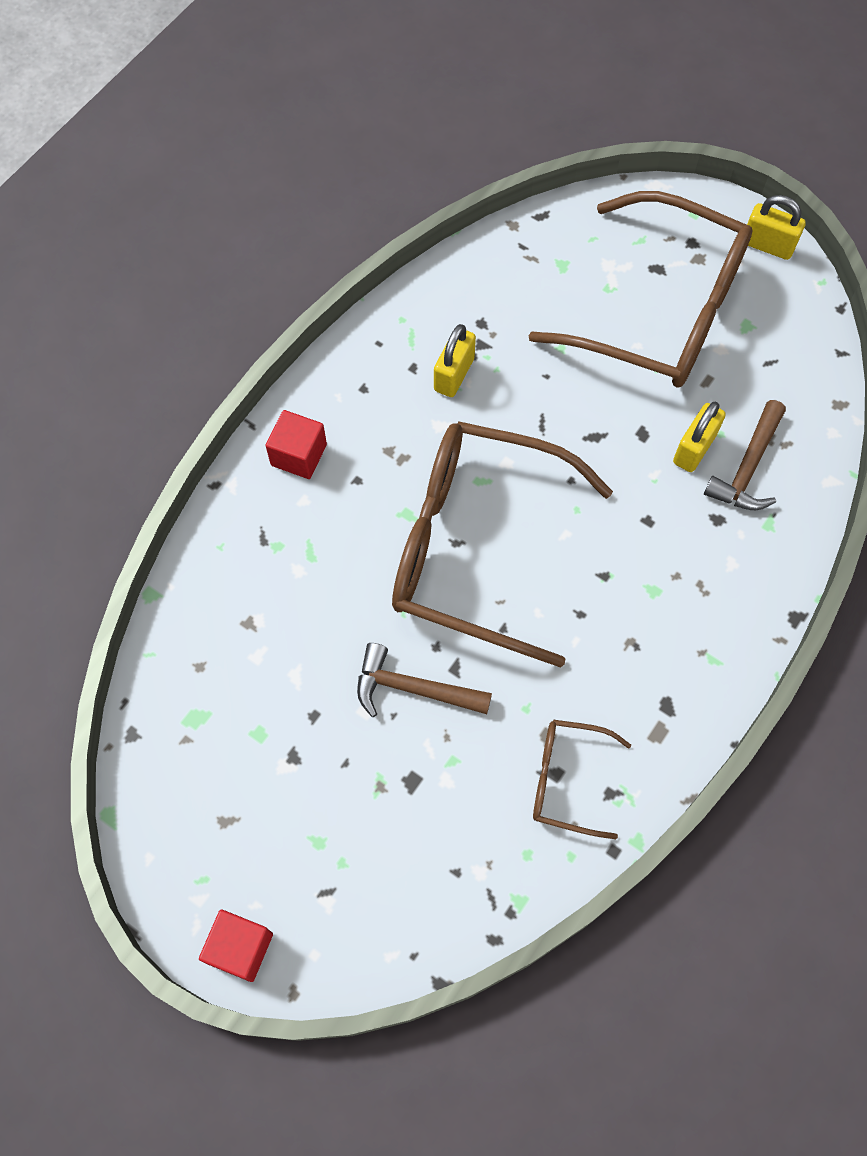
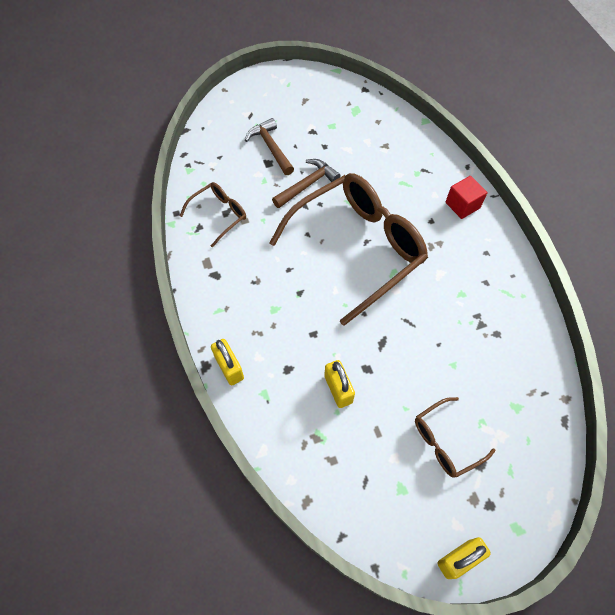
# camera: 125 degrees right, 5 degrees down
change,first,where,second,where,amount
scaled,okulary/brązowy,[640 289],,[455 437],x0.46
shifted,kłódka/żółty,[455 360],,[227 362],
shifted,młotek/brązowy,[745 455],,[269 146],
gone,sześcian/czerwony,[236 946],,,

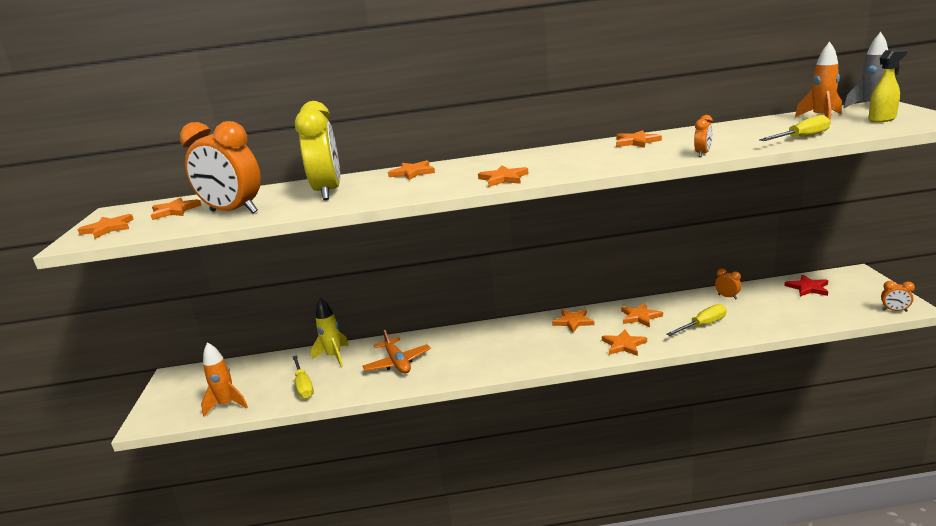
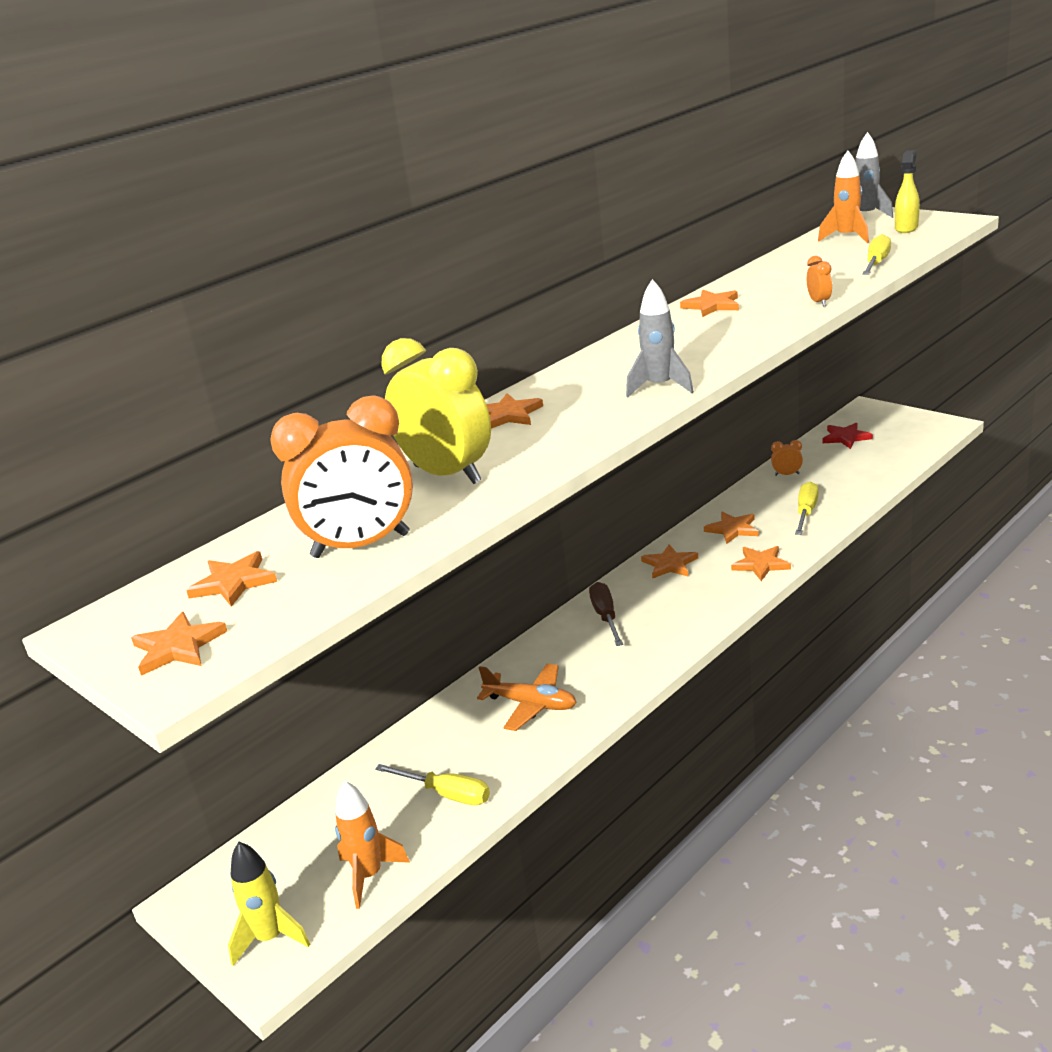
# camera: 40 degrees left, 5 degrees up
change,first,where,second,where,amount
swapped,gwiazda/pomarańczowy,[503 176],rakieta/szary,[660 338],
gone,budzik/pomarańczowy,[898 296],,,
shifted,rakieta/żółty,[330 332],,[269 904],
new,,,śrubokręt/brązowy,[606 614],

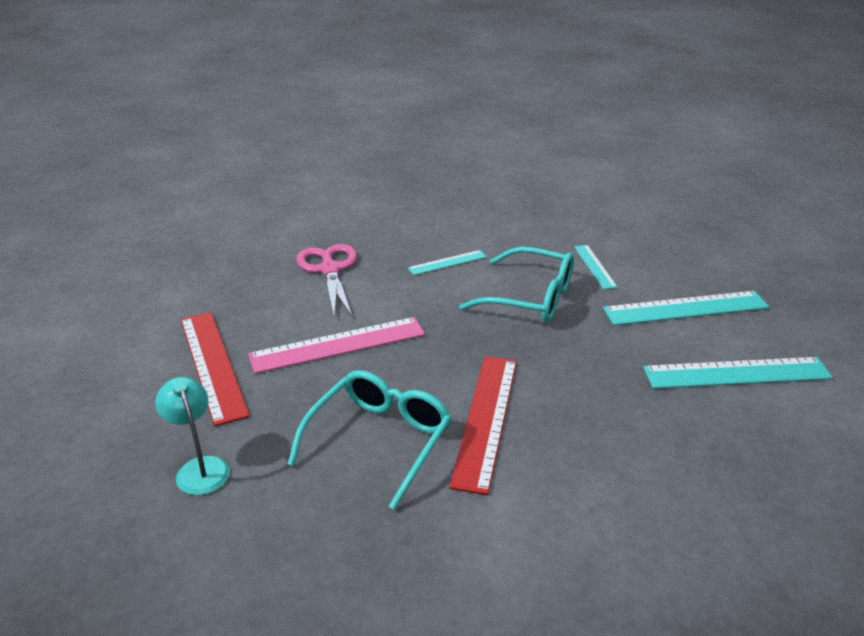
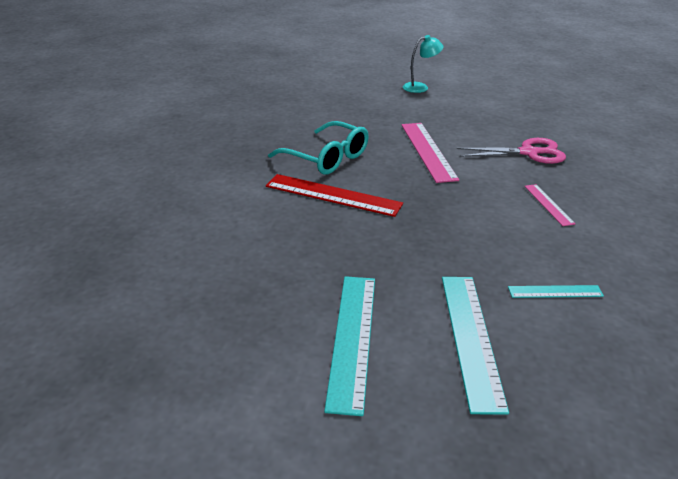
# camera: 100 degrees right, 0 degrees up
change,first,where,second,where,amount
gone,okulary/turkusowy,[516 285],,,
repainted,linijka/turkusowy,[447 262],linijka/różowy,[549 205],
gone,linijka/czerwony,[215 369],,,
shifted,lampka/turkusowy,[192 436],,[423 64],

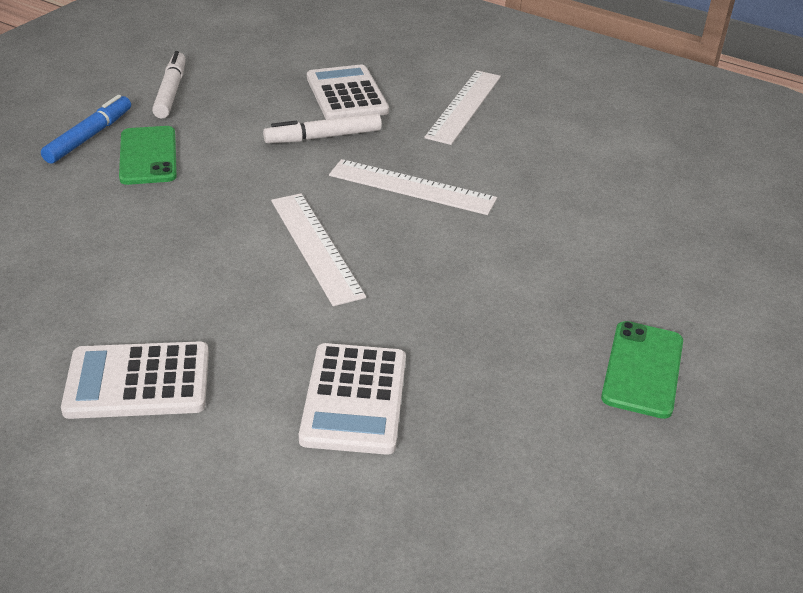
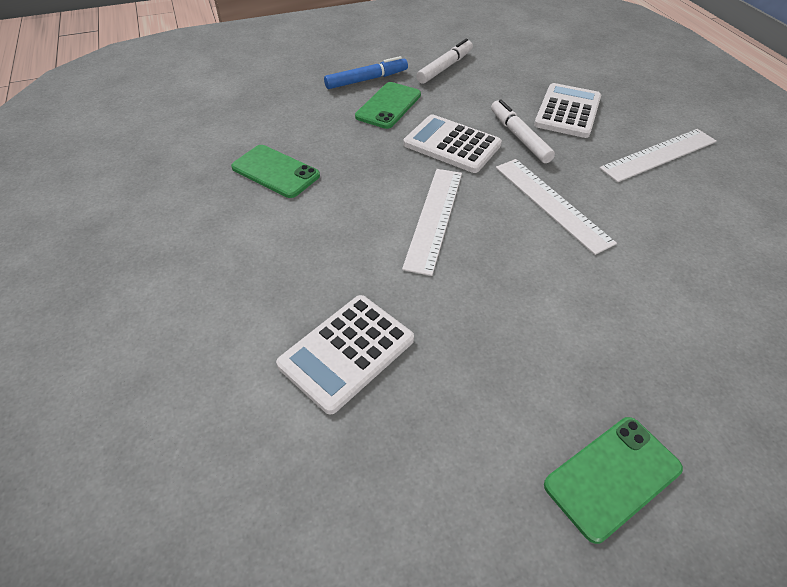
# camera: 40 degrees right, 10 degrees up
change,first,where,second,where,amount
rotated,flamaster/biały,[322 128],,[523 131],45 degrees clockwise
shifted,kalkulator/biały,[135 380],,[452 143],
new,,,telefon/zielony,[275 171],

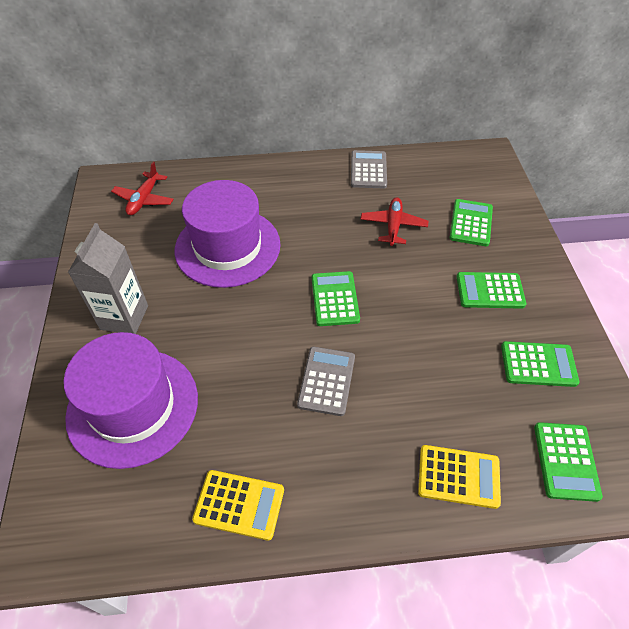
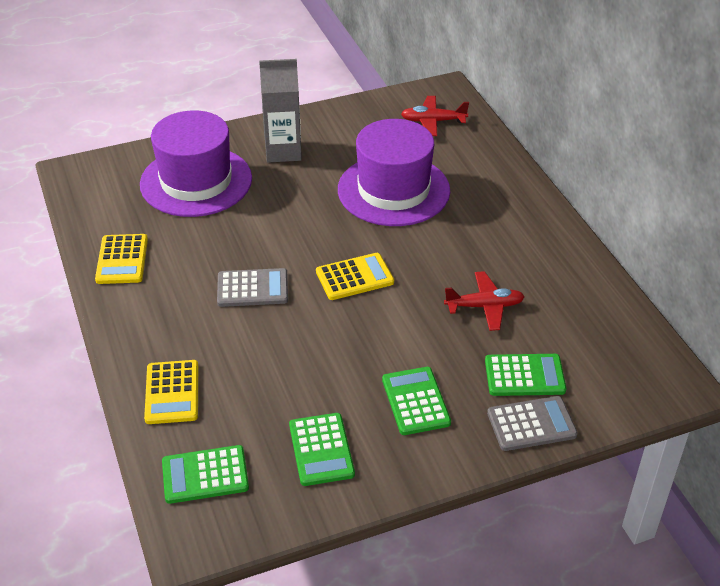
# camera: 75 degrees right, 10 degrees down
change,first,where,second,where,amount
shifted,kalkulator/szary,[369 169],,[532 423],
repainted,kalkulator/zielony,[336 298],kalkulator/żółty,[355 276],

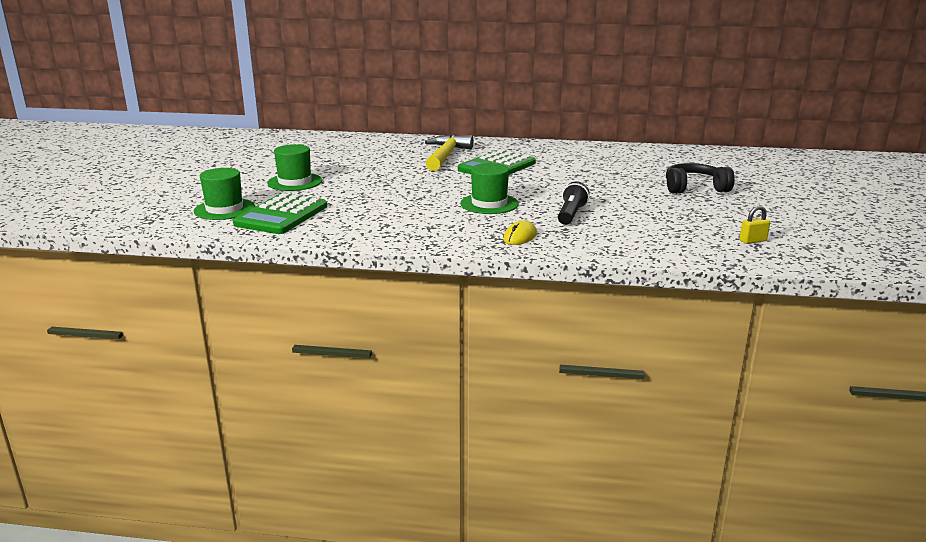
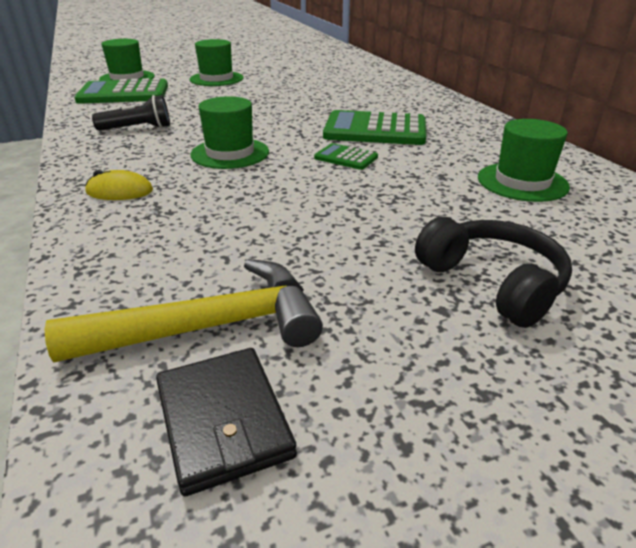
# camera: 60 degrees right, 10 degrees up
change,first,where,second,where,amount
shifted,młotek/żółty,[449 153],,[183 310],
shifted,latarka/czarny,[573 203],,[131 113],
swapped,kłódka/żółty,[754 225],portfel/czarny,[226 422],
new,,,kapelusz/zielony,[524 160],
new,,,kalkulator/zielony,[346 156],

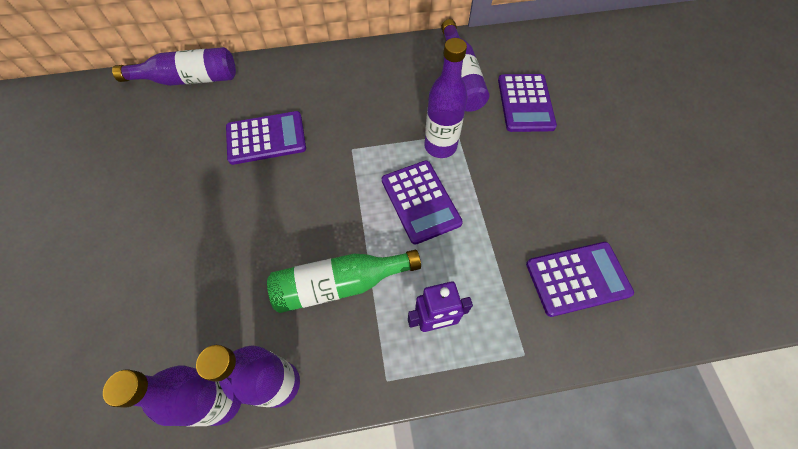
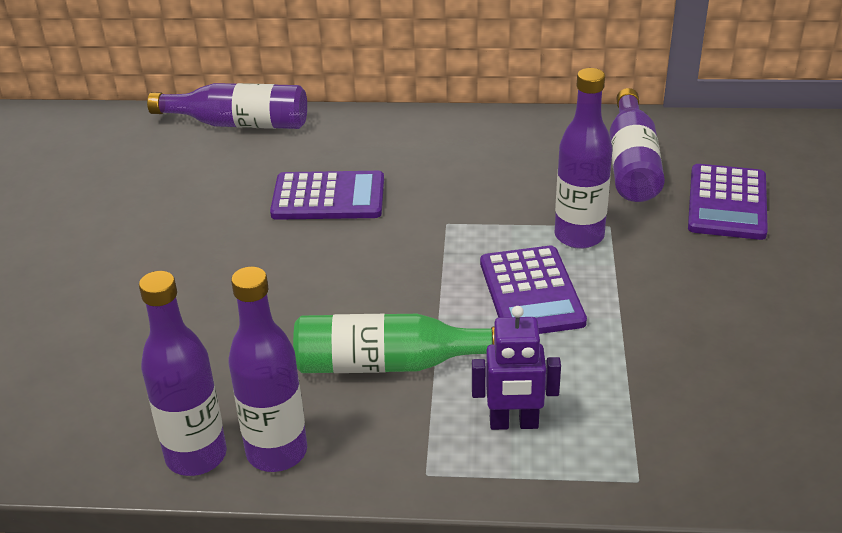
# camera: 15 degrees right, 25 degrees down
change,first,where,second,where,amount
gone,kalkulator/fioletowy,[580 279],,,

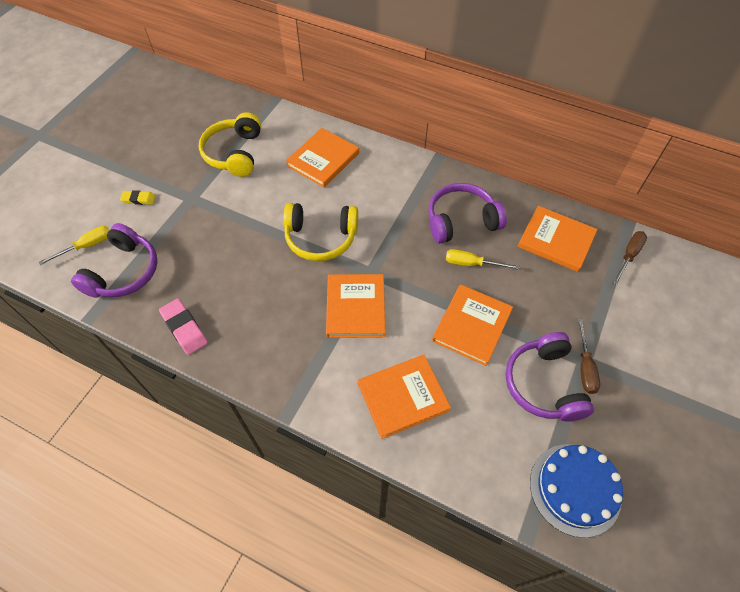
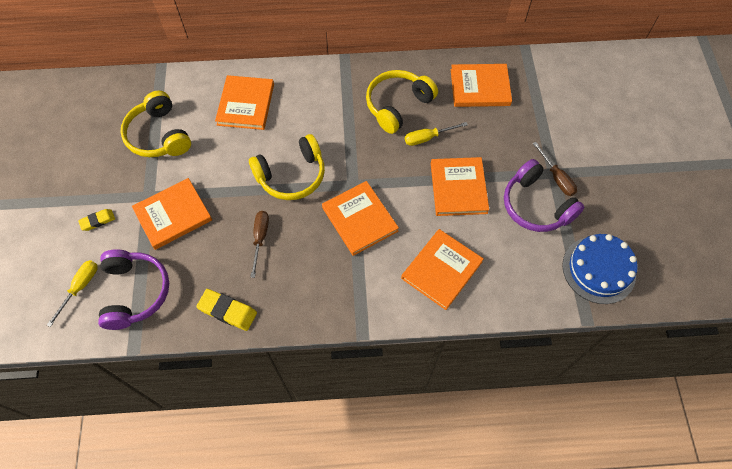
# camera: 30 degrees left, 5 degrees up
change,first,where,second,where,amount
repainted,słuchawki/fioletowy,[467 213],słuchawki/żółty,[402 102],
shifted,śrubokręt/brązowy,[630 258],,[260 244],
repainted,gumka do mazania/różowy,[183 326],gumka do mazania/żółty,[226 310],
new,,,książka/pomarańczowy,[172 214],

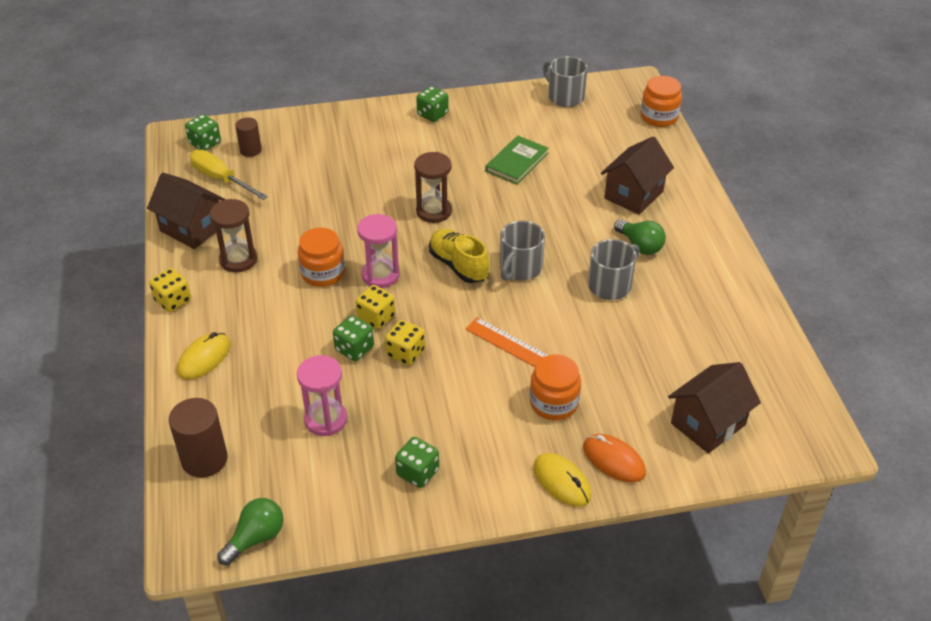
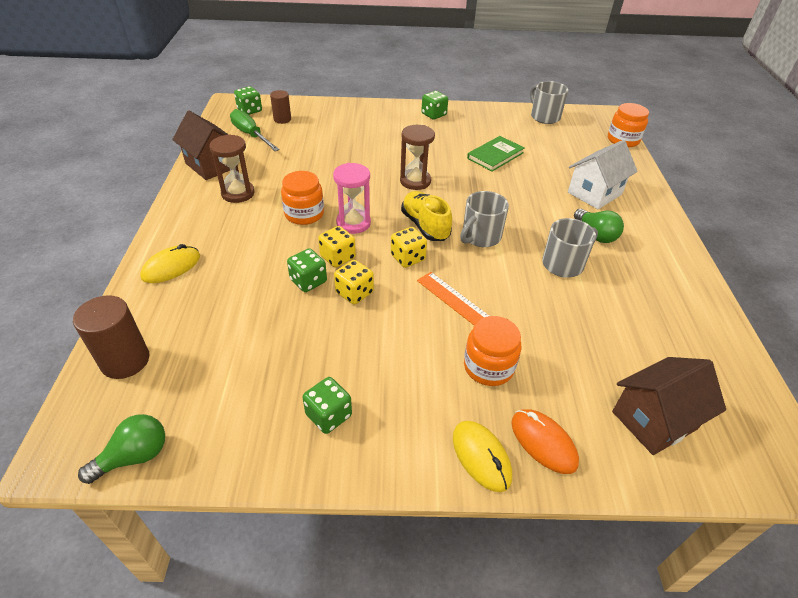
# camera: 10 degrees right, 0 degrees up
change,first,where,second,where,amount
repainted,domek/brązowy,[637 175],domek/biały,[603 174],
repainted,śrubokręt/żółty,[229 175],śrubokręt/zielony,[255 130],
shifted,kostka do gry/żółty,[170 290],,[409 247],
gone,klepsydra/różowy,[322 395],,,

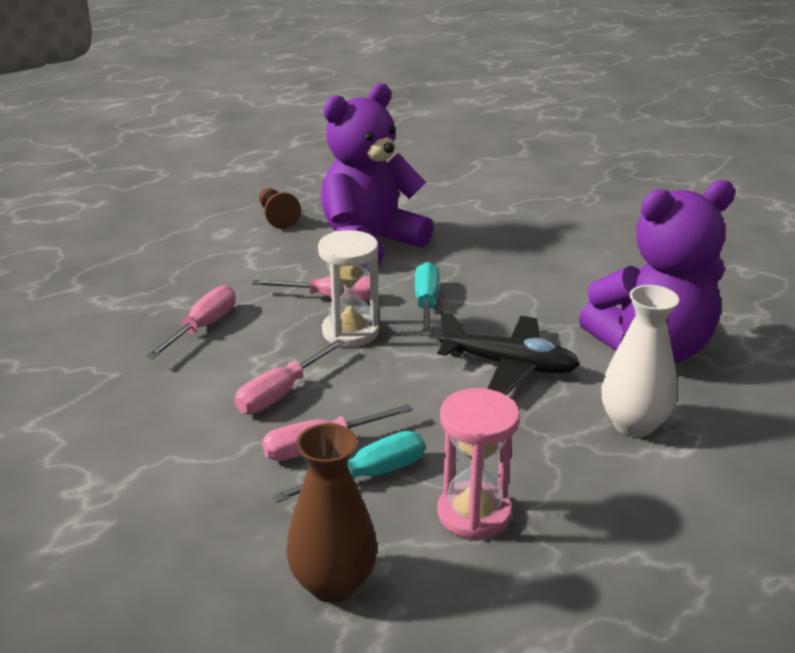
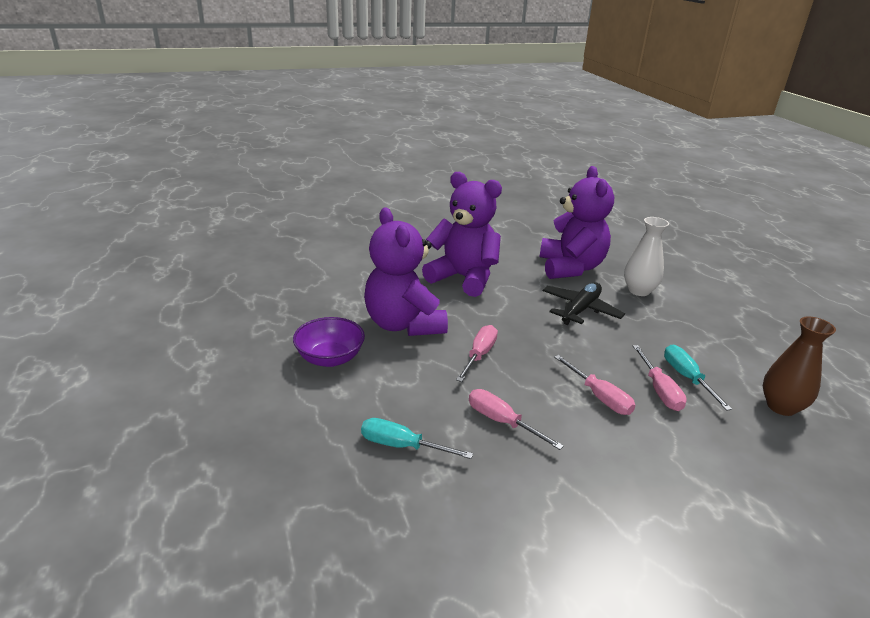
# camera: 75 degrees left, 0 degrees up
change,first,where,second,where,amount
swapped,pionek/brązowy,[280 208],miska/fioletowy,[329 342],
gone,klepsydra/biały,[348 288],,,
shifted,śrubokręt/turkusowy,[427 299],,[417 438],
gone,klepsydra/różowy,[478 464],,,
new,,,miś/fioletowy,[462 234],

